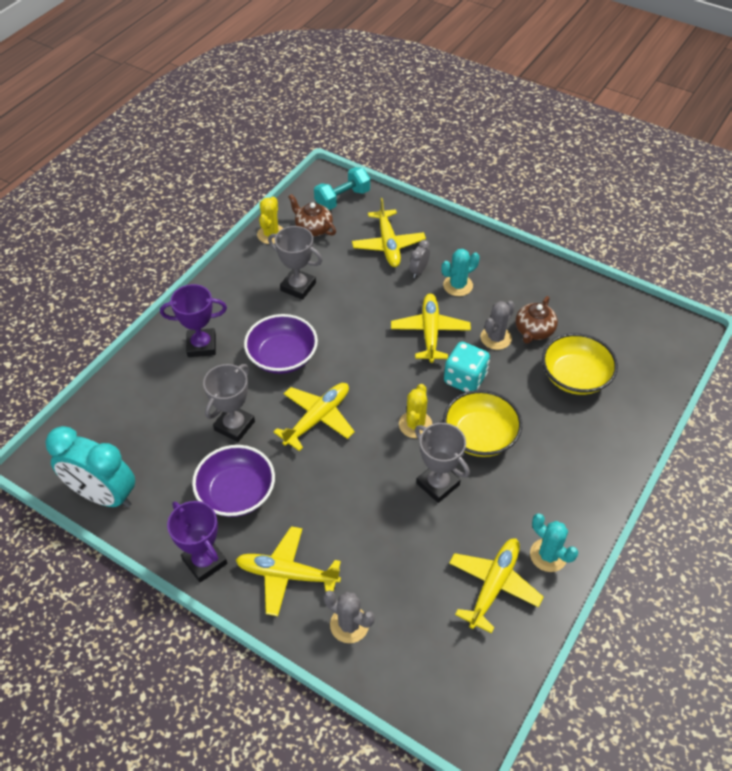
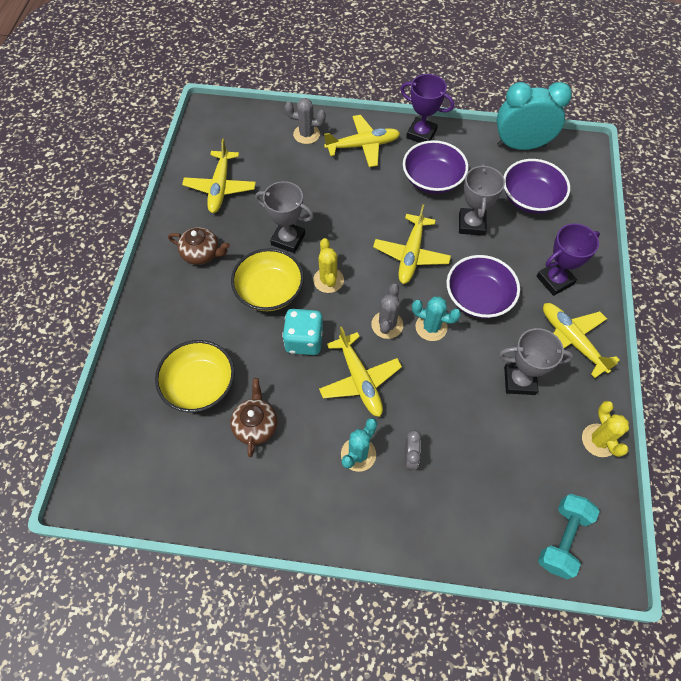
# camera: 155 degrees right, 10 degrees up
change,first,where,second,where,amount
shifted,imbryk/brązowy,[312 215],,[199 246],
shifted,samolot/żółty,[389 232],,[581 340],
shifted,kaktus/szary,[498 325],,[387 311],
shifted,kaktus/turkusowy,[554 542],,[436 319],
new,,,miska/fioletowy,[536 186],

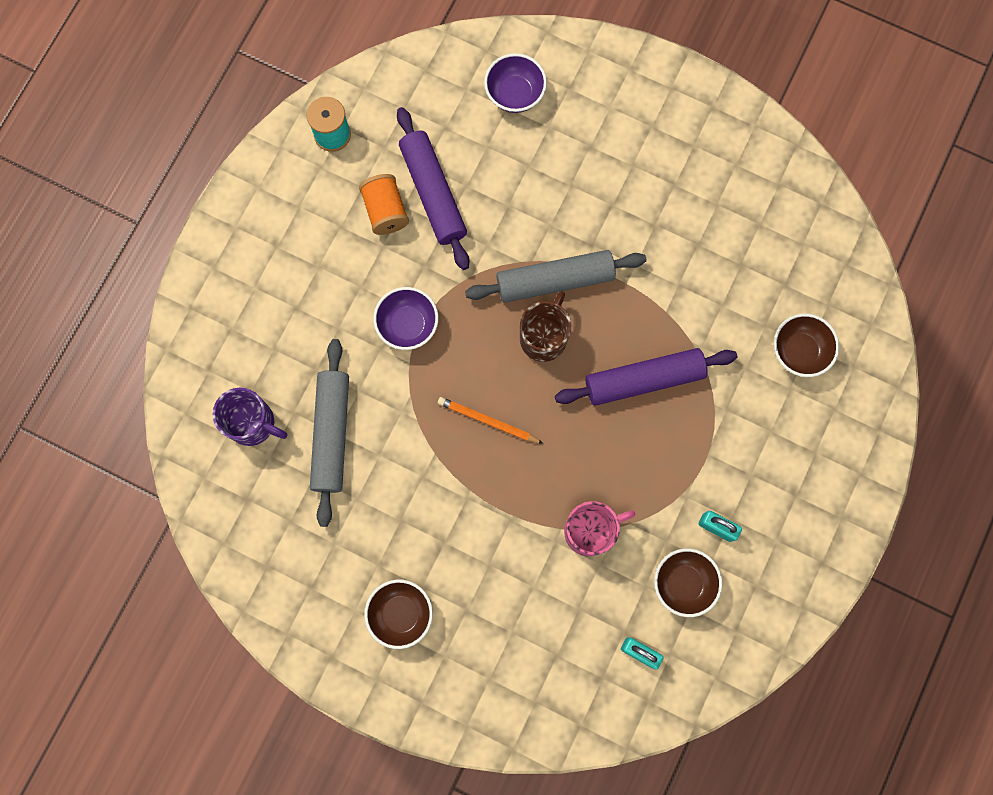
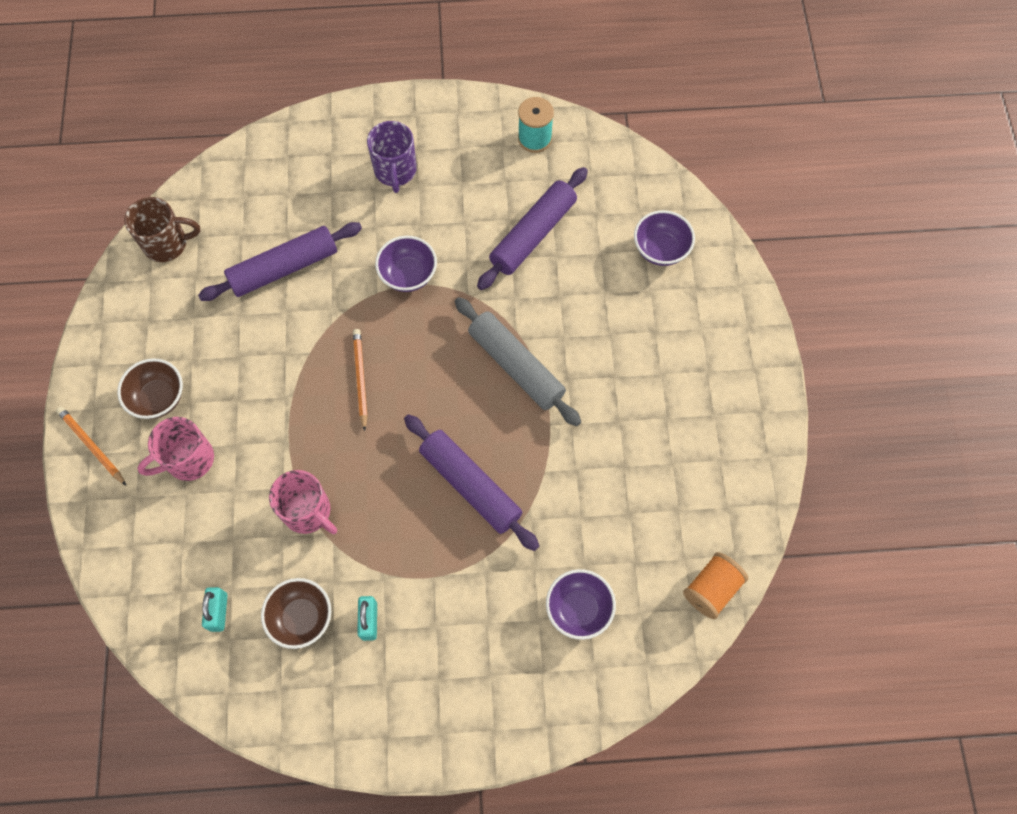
# camera: 60 degrees right, 10 degrees down
change,first,where,second,where,amount
shifted,szpulka/pomarańczowy,[384 204],,[715 585],
shifted,kubek/brązowy,[545 326],,[162 229],
repainted,miska/brązowy,[806 345],miska/fioletowy,[581 604],
repainted,wałek do ciasta/szary,[329 433],wałek do ciasta/fioletowy,[280 261],
shifted,kubek/fioletowy,[250 417],,[392 157],
new,,,ołówek/pomarańczowy,[91 446],
new,,,kubek/różowy,[176 449],

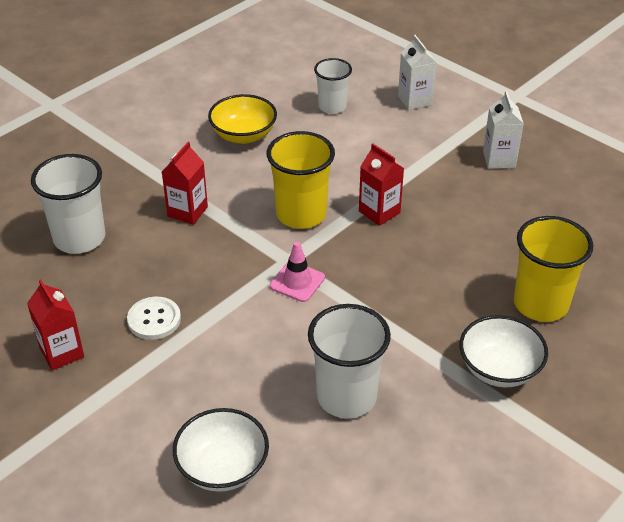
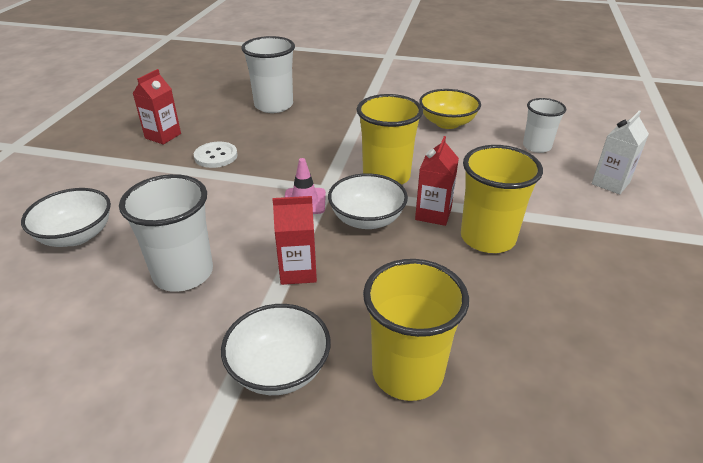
# camera: 60 degrees right, 5 degrees down
change,first,where,second,where,amount
gone,karton mleka/biały,[503 130],,,
shifted,karton mleka/czerwony,[185 183],,[294 240],
new,,,szklanka/żółty,[502 199],
new,,,miska/biały,[368 201],

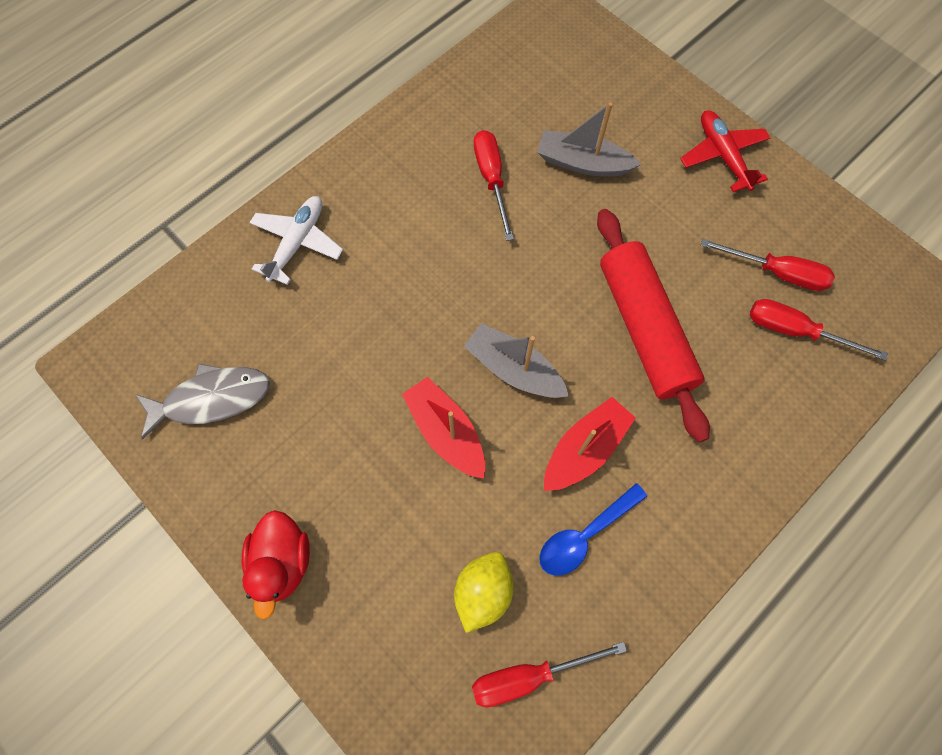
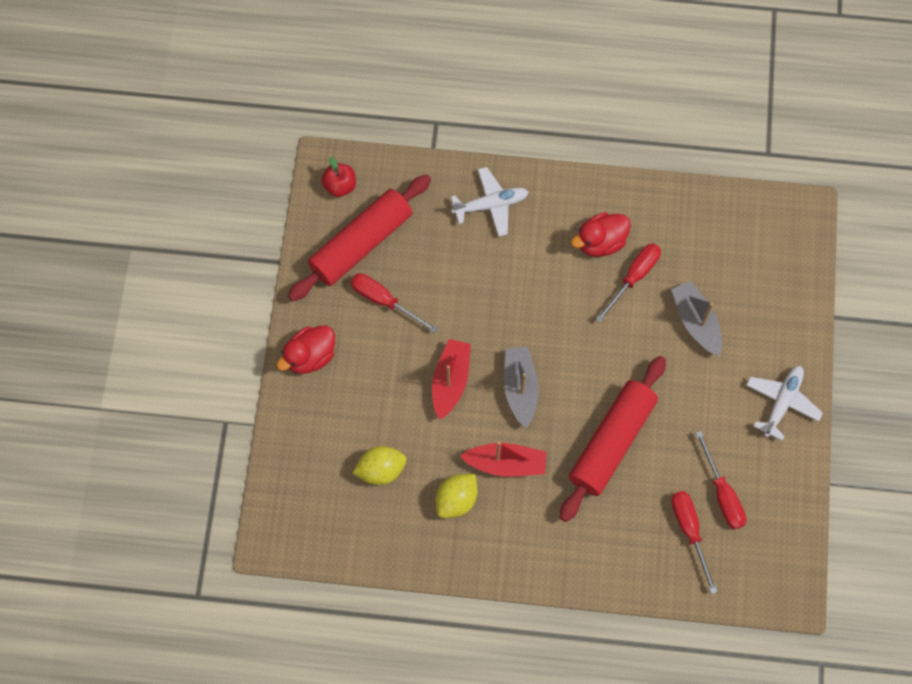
# camera: 50 degrees right, 0 degrees up
change,first,where,second,where,amount
repainted,samolot/czerwony,[725 151],samolot/biały,[785 403],
swapped,ryba/szary,[202 401],wałek do ciasta/czerwony,[359 238],
swapped,łyżka/niebieski,[593 529],cytryna/żółty,[457 496],
shifted,śrubokręt/czerwony,[549 674],,[394 303],
new,,,jabłko/czerwony,[338 177],
new,,,kaczka/czerwony,[601 234],

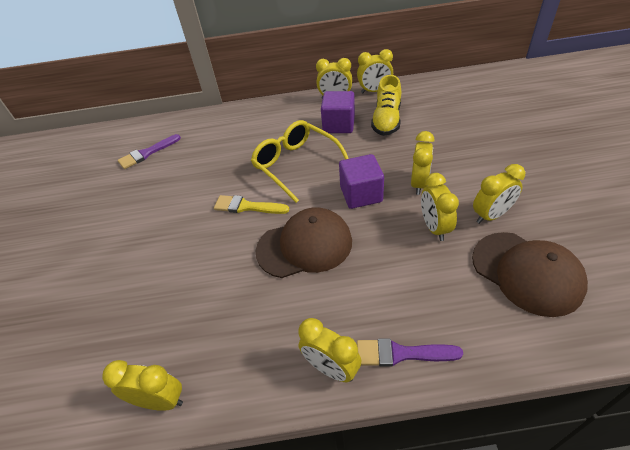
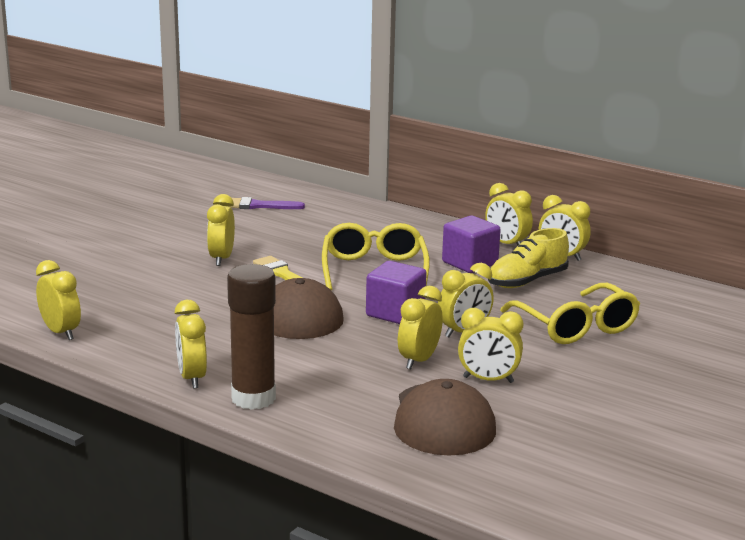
# camera: 35 degrees right, 25 degrees down
change,first,where,second,where,amount
swapped,pędzel/fioletowy,[410 353],klej w sztyfcie/brązowy,[251 337],
new,,,budzik/żółty,[221 230],
new,,,okulary/żółty,[570 313],

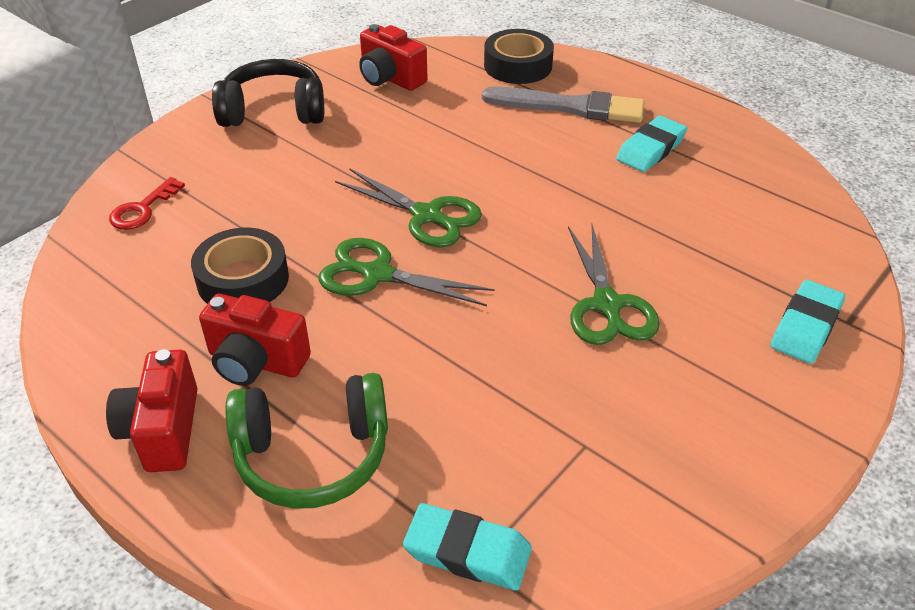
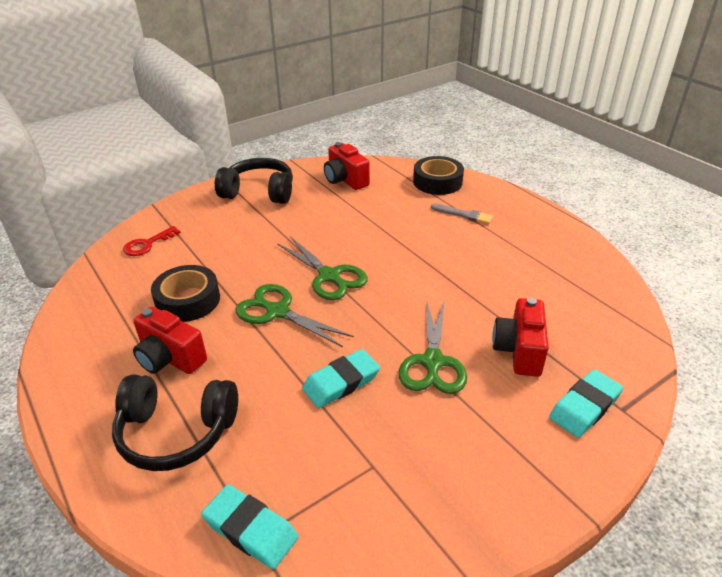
# camera: 15 degrees right, 5 degrees down
change,first,where,second,where,amount
scaled,pędzel/szary,[563 105],,[462 214],x0.53
shifted,gumka do mazania/turkusowy,[651 144],,[341 378],
shifted,aparat fotograficzny/czerwony,[152 410],,[520 337],
repainted,słuchawki/zielony,[306 441],słuchawki/czarny,[175 422],

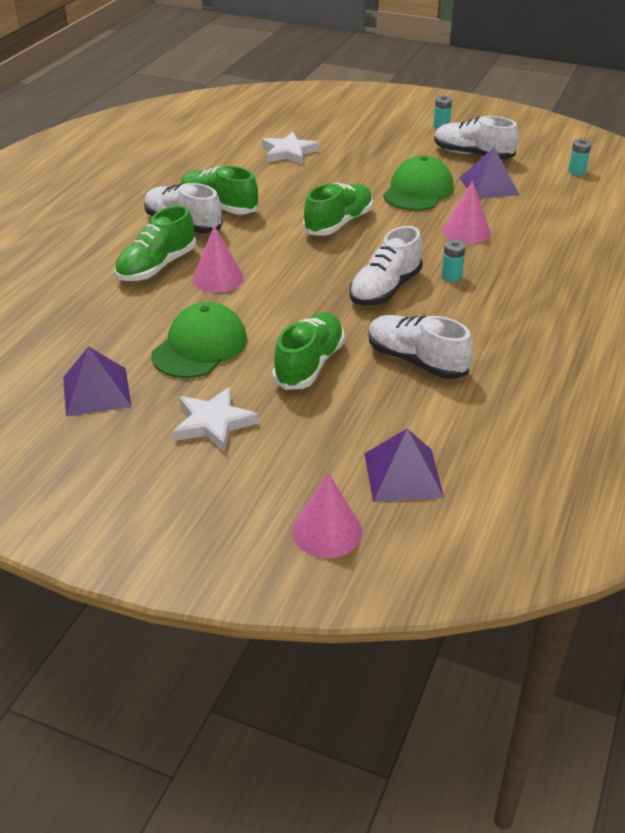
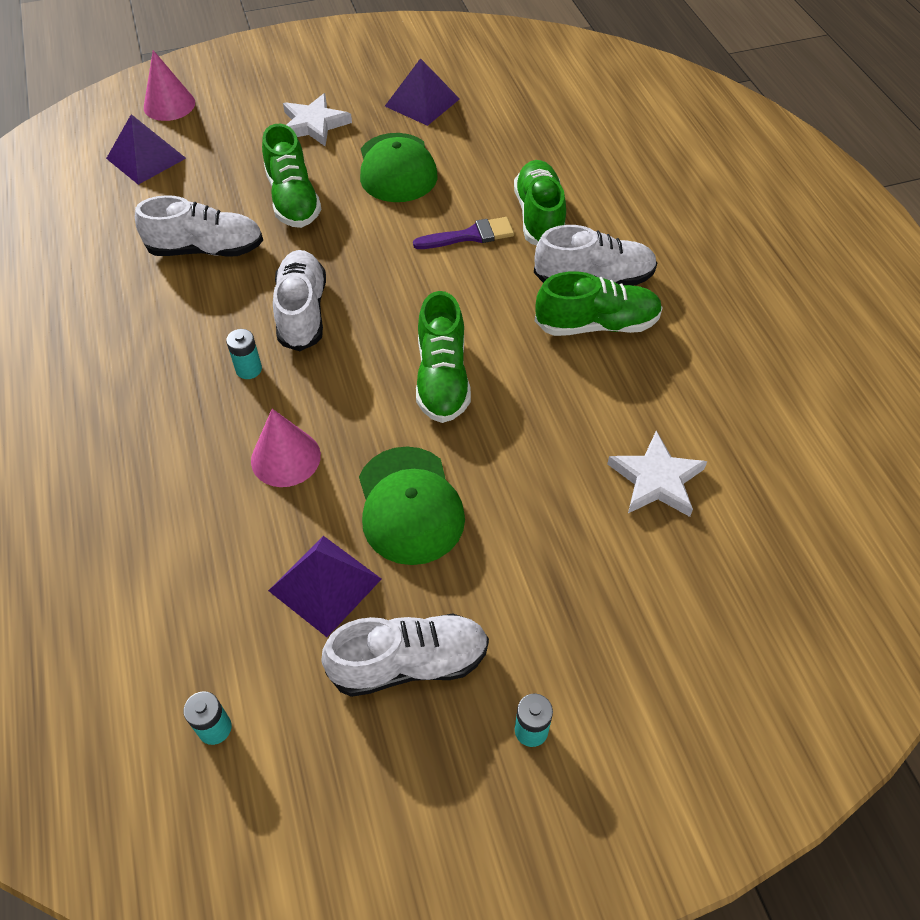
# camera: 140 degrees right, 15 degrees up
change,first,where,second,where,amount
swapped,stożek/różowy,[218 259],pędzel/fioletowy,[463 233],

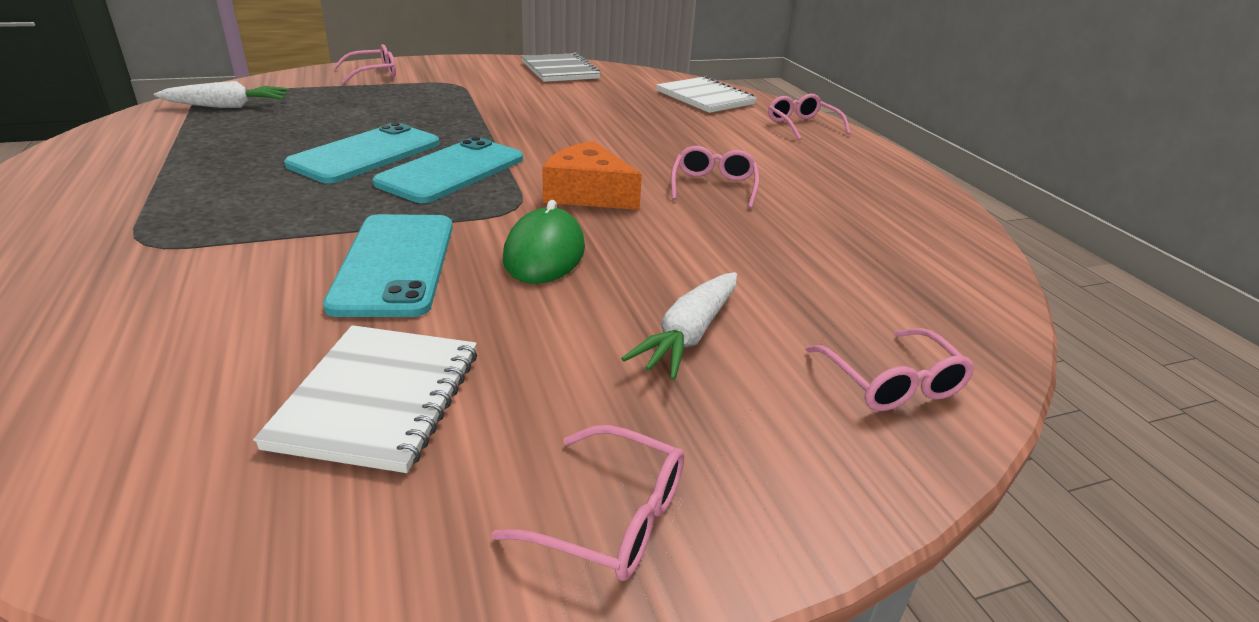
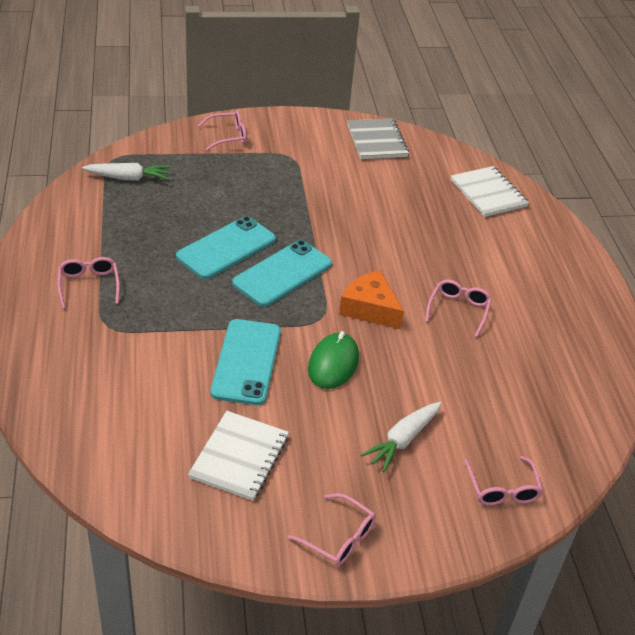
# camera: 10 degrees right, 10 degrees up
change,first,where,second,where,amount
shifted,okulary/różowy,[809 117],,[88 283],

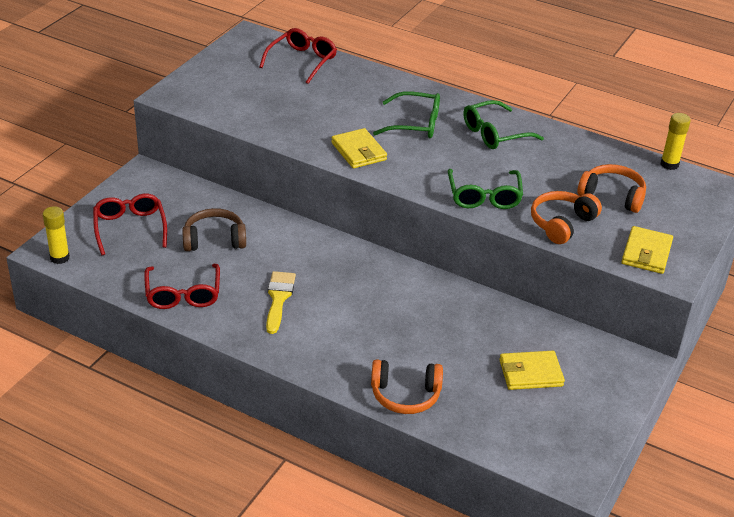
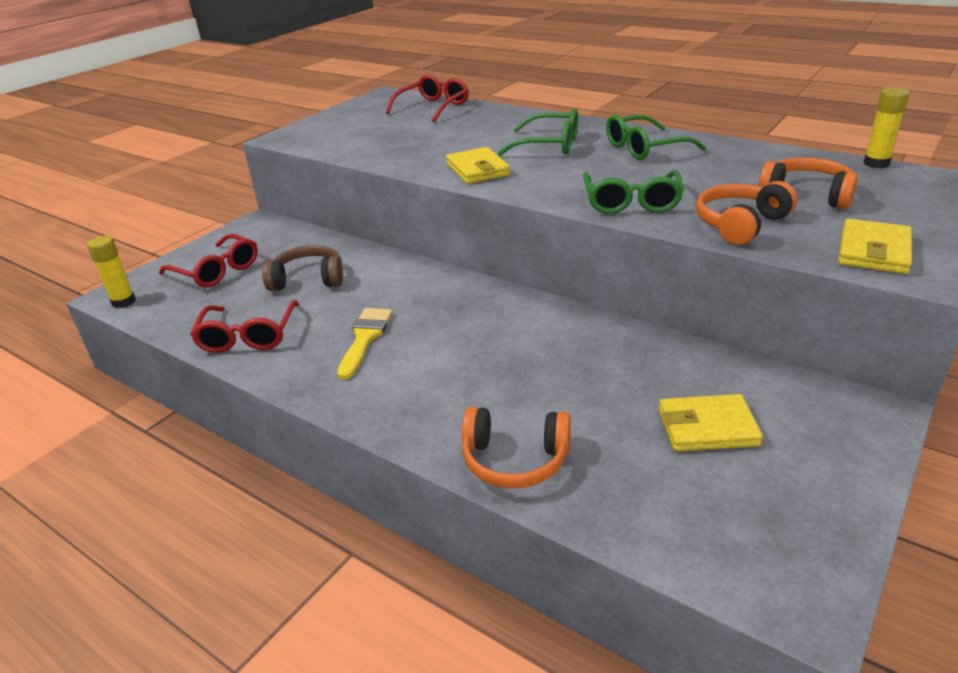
# camera: 10 degrees right, 5 degrees down
change,first,where,second,where,amount
rotated,okulary/czerwony,[130 224],,[208 261],135 degrees clockwise

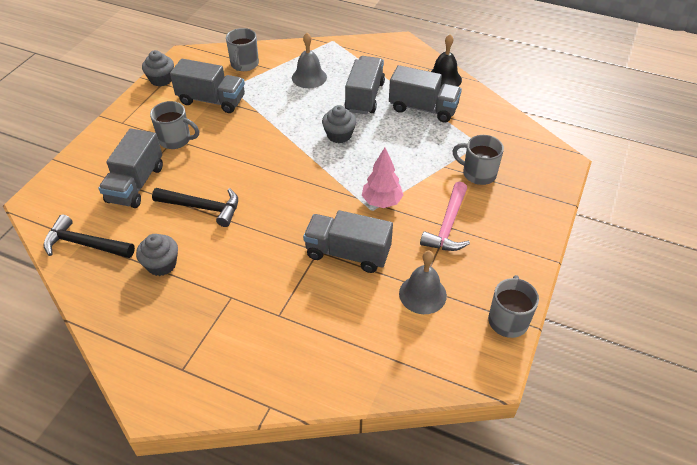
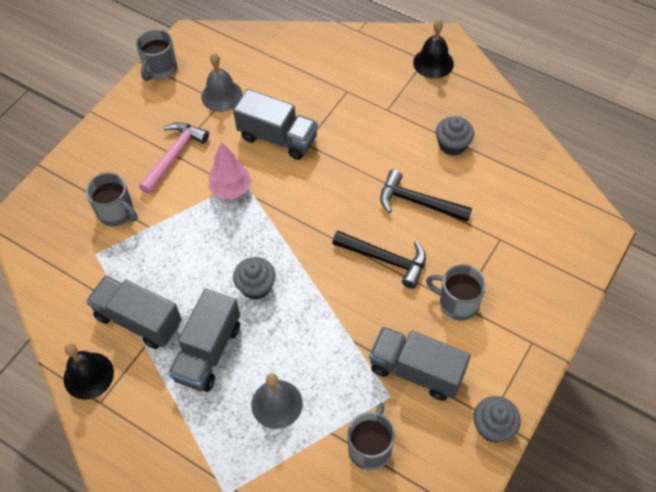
# camera: 170 degrees left, 10 degrees up
change,first,where,second,where,amount
gone,ciężarówka/szary,[130 168],,,
shifted,młotek/czarny,[89 236],,[379 260],
new,,,dzwonek/czarny,[433 49],

